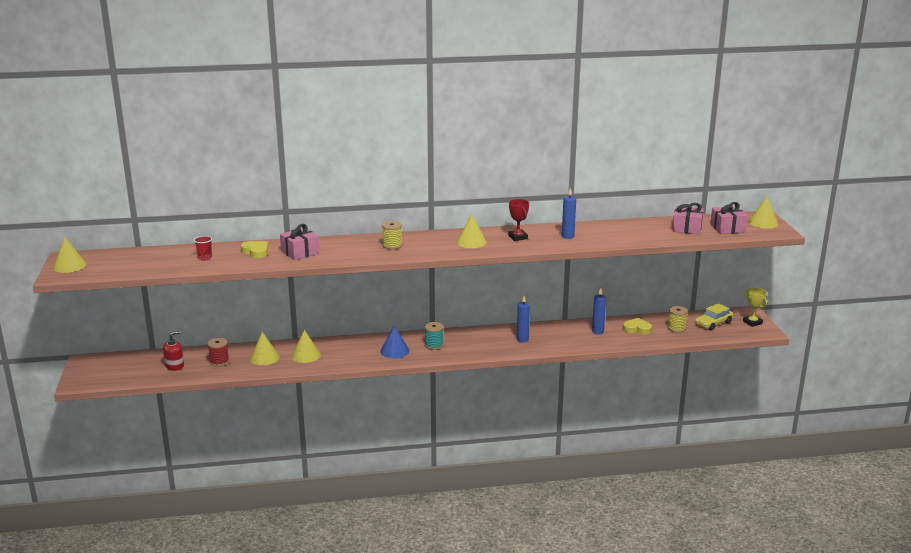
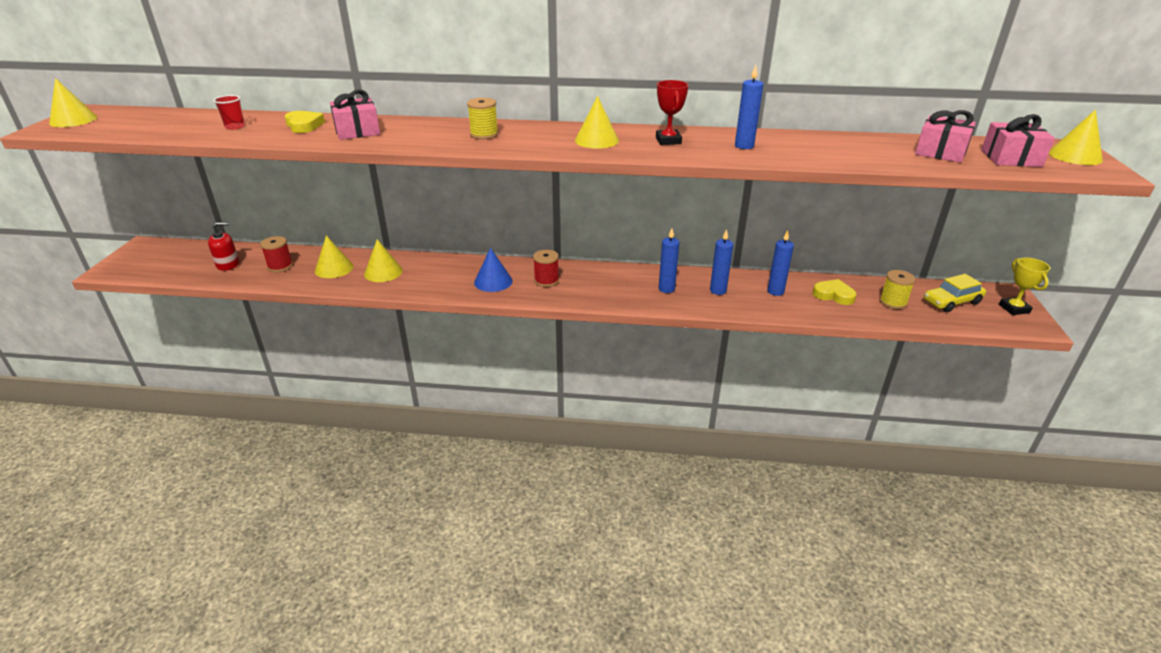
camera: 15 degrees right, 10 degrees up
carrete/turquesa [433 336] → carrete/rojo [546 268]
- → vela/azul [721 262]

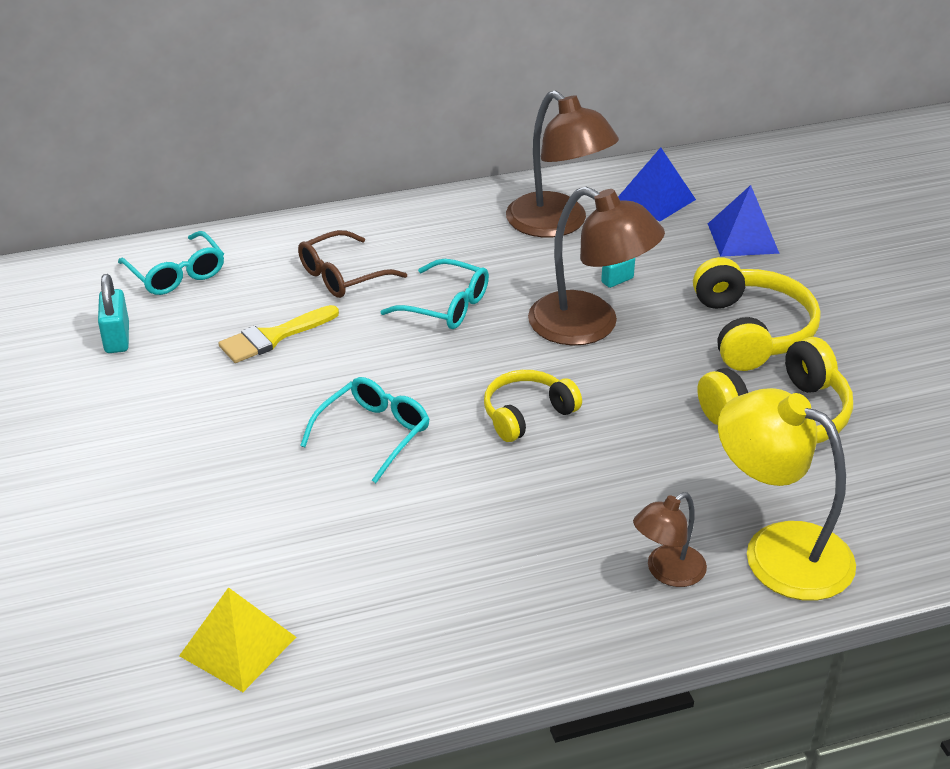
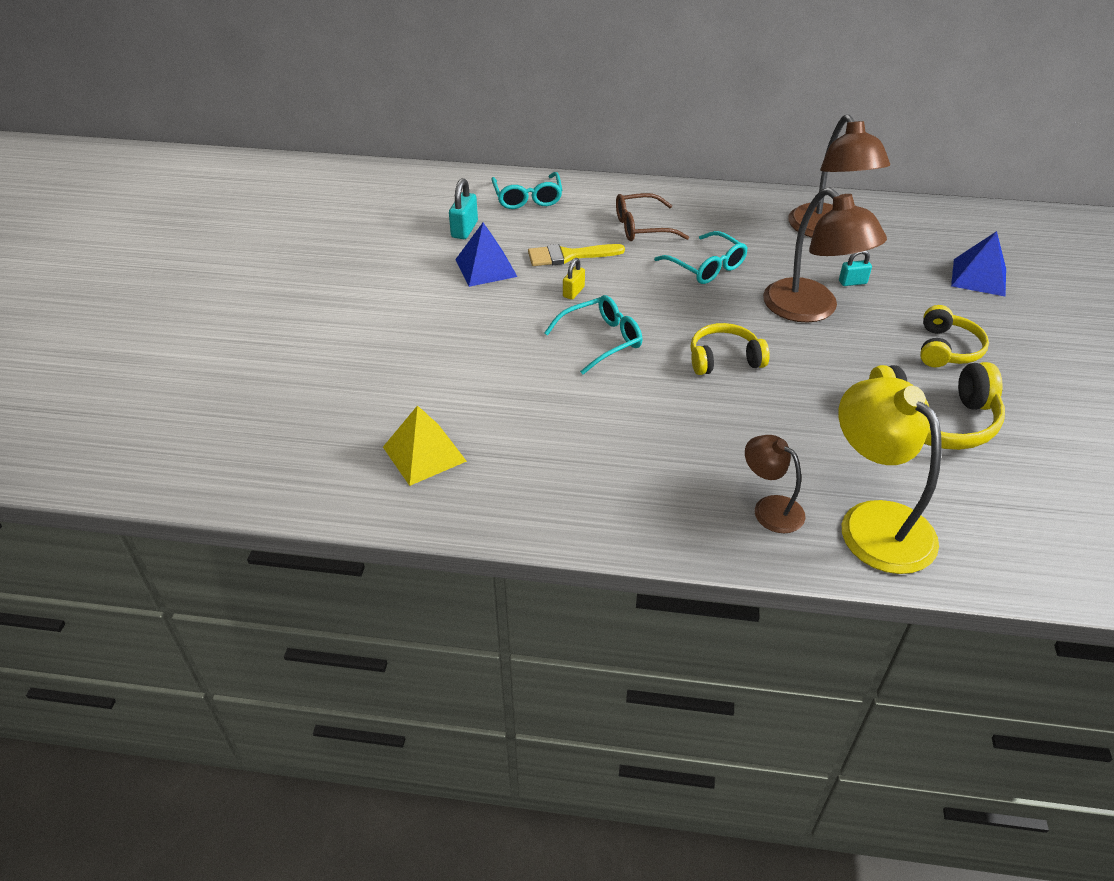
camera: 25 degrees right, 5 degrees up
pirámide/azul [657 184] → pirámide/azul [486 254], shifted
- → candado/amarillo [574 279]
lámpara/marrón [670 539] → lámpara/marrón [775 484], 60 degrees clockwise
auriculares/amarillo [757 314] → auriculares/amarillo [954 336], x0.64

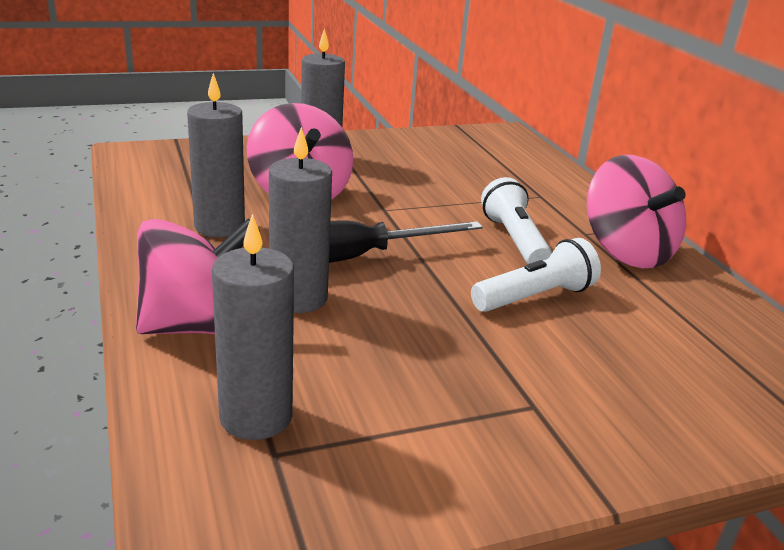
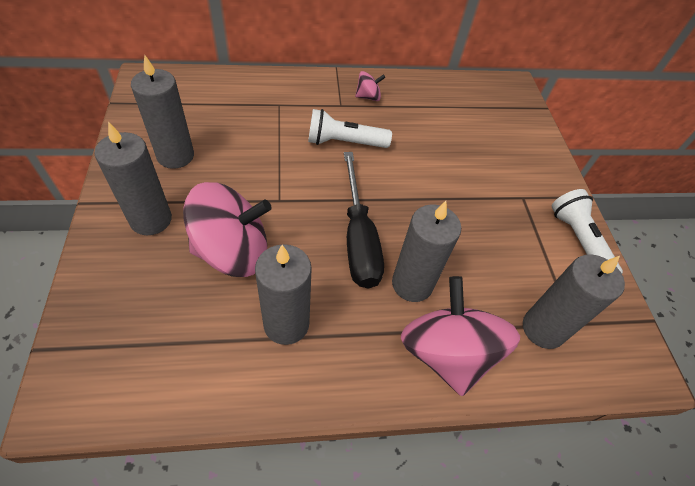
camera: 80 degrees left, 25 degrees up
- → vela/gris [162 111]
peonza/rosa [636 211] → peonza/rosa [370 86], x0.45
lámpara de mano/blanco [536 275] → lámpara de mano/blanco [587 231], shifted

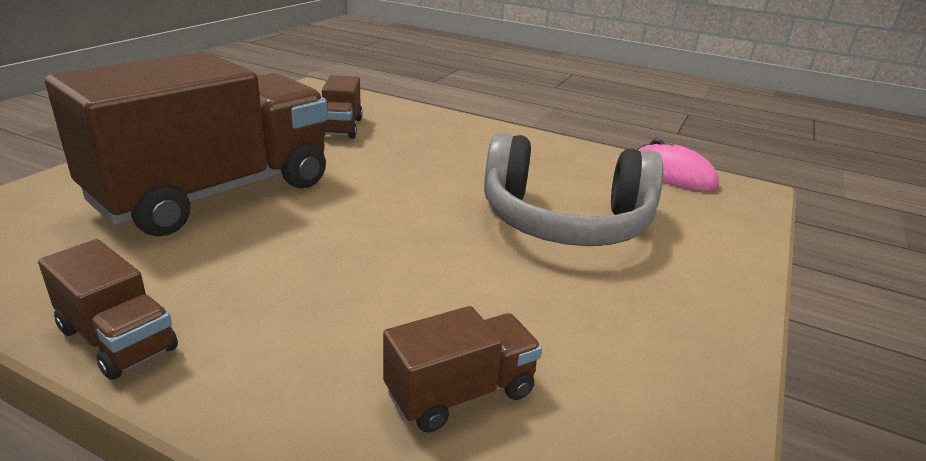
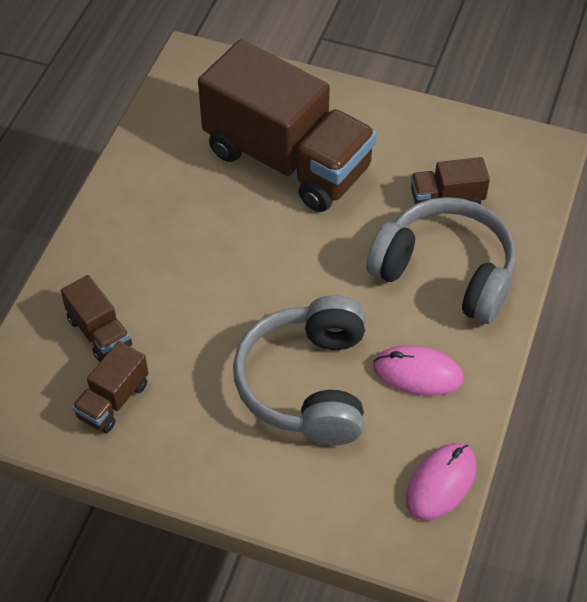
camera: 85 degrees right, 25 degrees up
camión/marrón [108 309] → camión/marrón [110 387], shifted
- → auriculares/gris [441 260]
- → ratón/rosa [418 370]

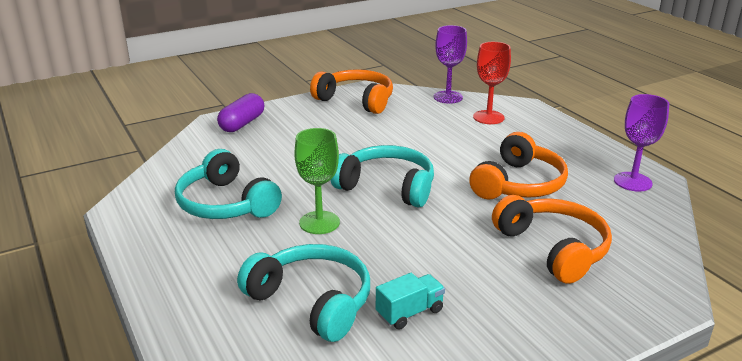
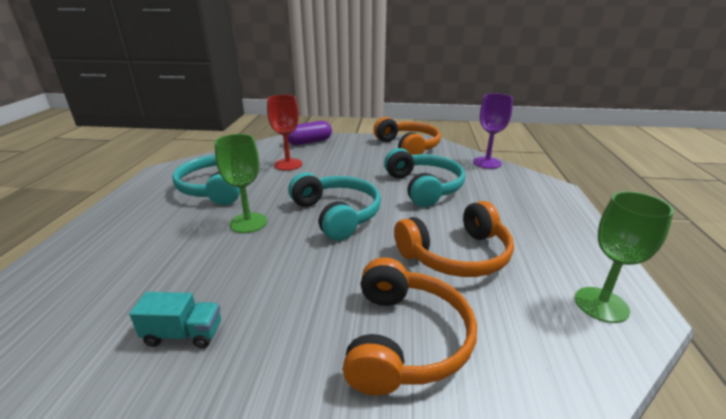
camera: 35 degrees right, 0 degrees up
copa/rojo [492 83] → copa/rojo [284 133], shifted
auriculares/turquesa [303 293] → auriculares/turquesa [424 177], shifted
copa/morado [641 143] → copa/verde [624 257]

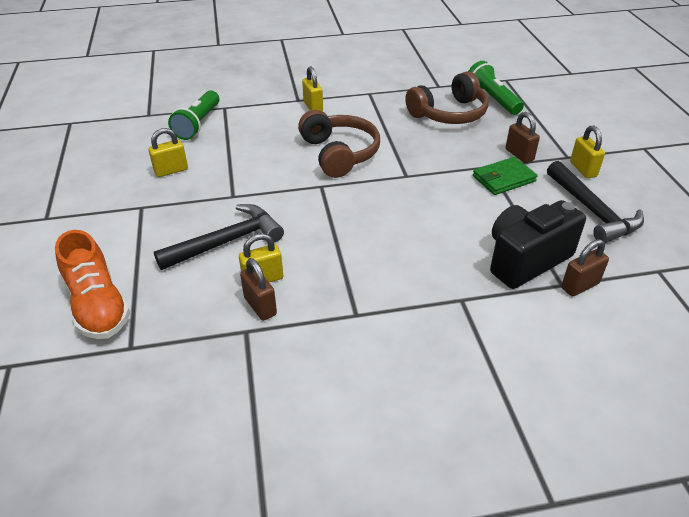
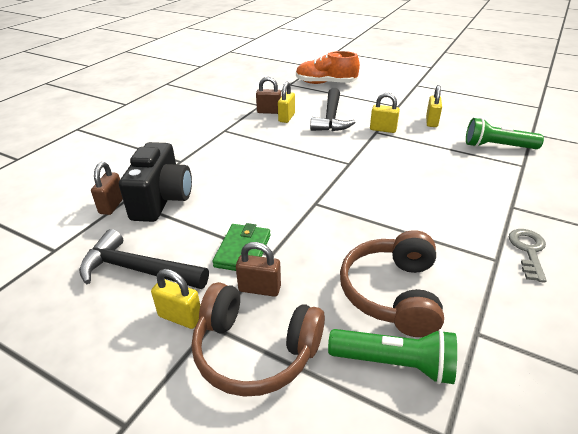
camera: 130 degrees right, 5 degrees down
auriculares/marrón [339 144] → auriculares/marrón [258 339], shifted
candado/amarillo [312 88] → candado/amarillo [385 113], shifted
lámpara de mano/verde [193 115] → lámpara de mano/verde [505 133], 45 degrees counterclockwise
- → llave/gris [528 256]

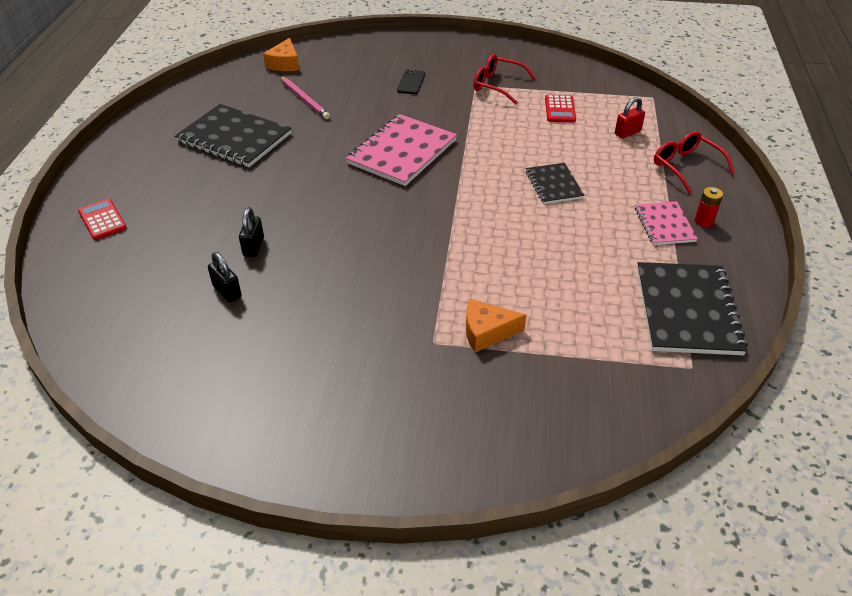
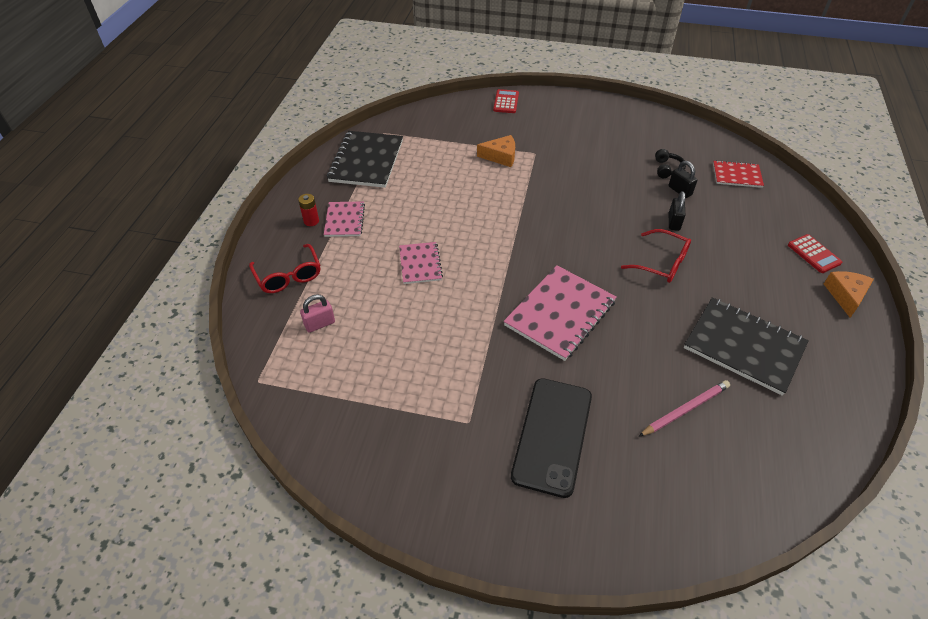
camera: 175 degrees left, 5 degrees up
candado/rojo [630 118] → candado/rosa [317 313]
cuaderno/negro [555 183] → cuaderno/rosa [421 263]
calculadora/rojo [560 109] → calculadora/rojo [506 101], shifted
móvil/negro [411 81] → móvil/negro [551 438], x2.19
gafas/rojo [505 79] → gafas/rojo [656 256], shifted
lápiz/rosa [305 97] → lápiz/rosa [684 408], 90 degrees clockwise
- → auriculares/negro [670 163]
- → cuaderno/rojo [738 174]
queso/naranja [281 54] → queso/naranja [849 294], shifted

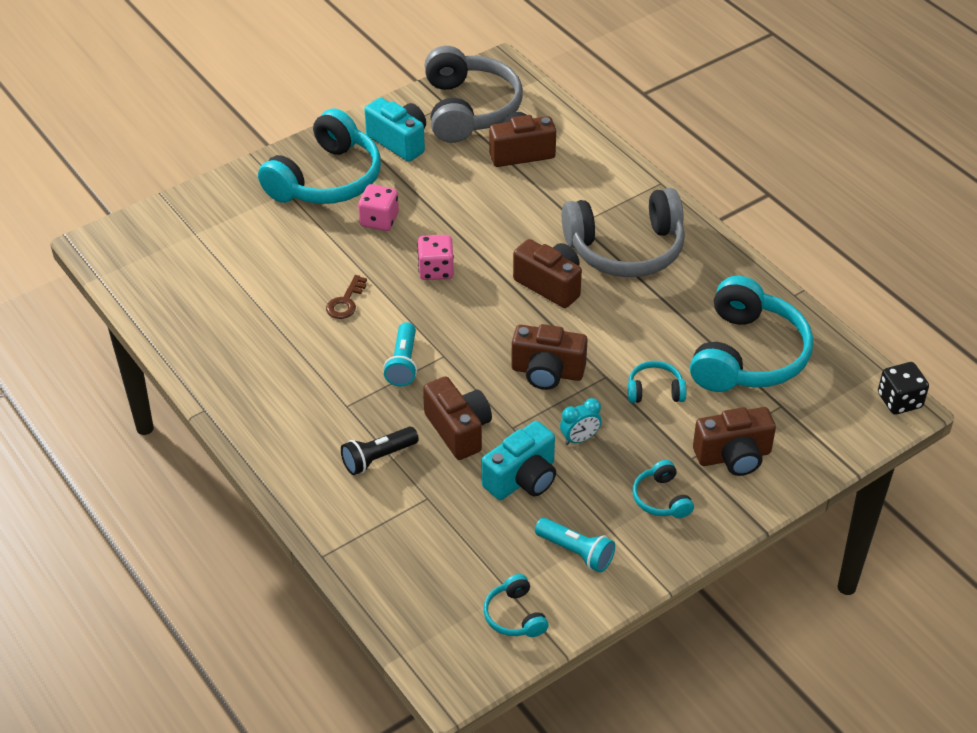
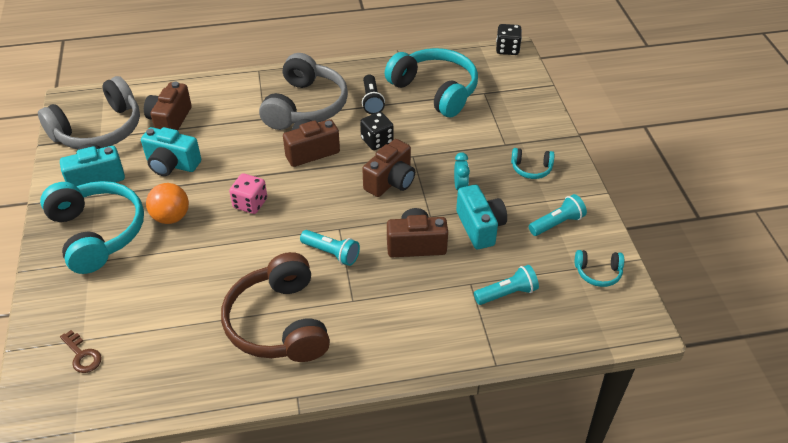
camera: 65 degrees left, 0 degrees up
auriculares/gris [474 94] → auriculares/gris [89 112], 120 degrees clockwise
llave/marrón [346 297] → llave/marrón [81 351], shifted
- → cámara/turquesa [171 151]
dado/rosa [378 207] → pelota/naranja [167 203]
- → auriculares/marrón [275 307]
- → dado/negro [377 131]
lámpara de mano/negro [380 451] → lámpara de mano/negro [373 94], shifted
- → lámpara de mano/turquesa [506 285]
auriculares/turquesa [657 382] → -
cámara/marrón [734 441] → -

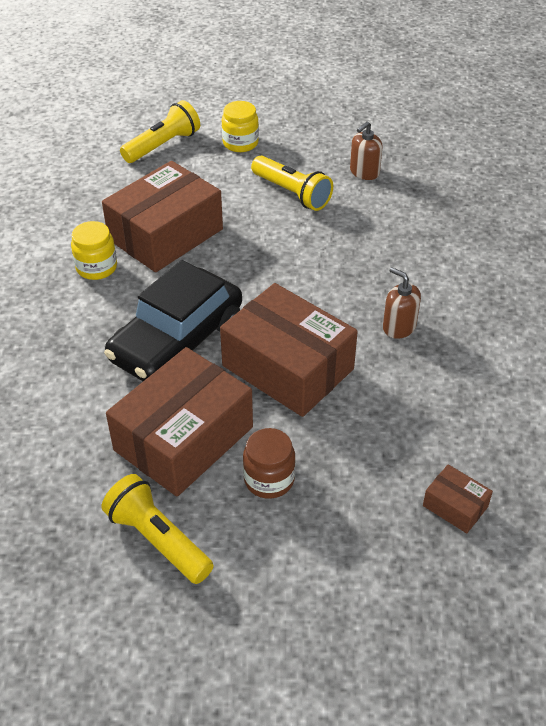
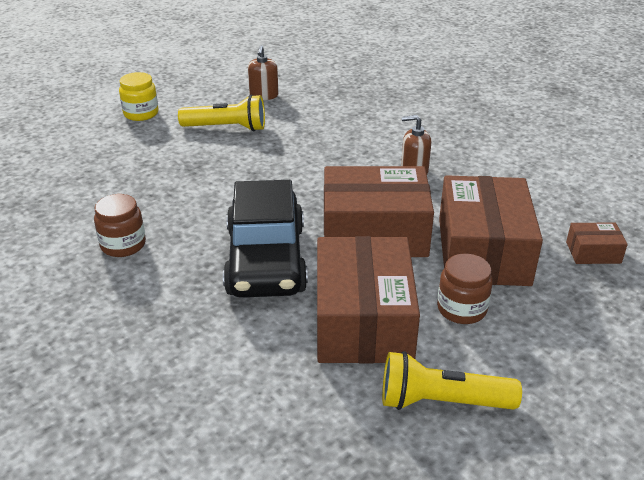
camera: 40 degrees left, 10 degrees down
tarro/amarillo [94 250] → tarro/marrón [120 225]
caja/marrón [162 216] → caja/marrón [491 230], shifted
lámpara de mano/amarillo [160 131] → -

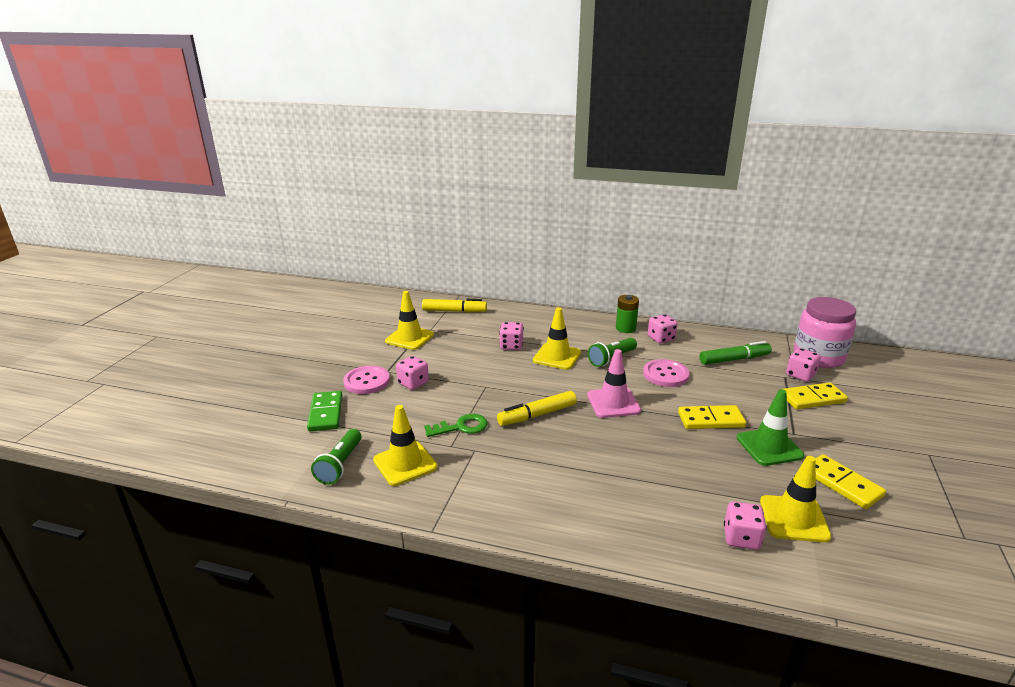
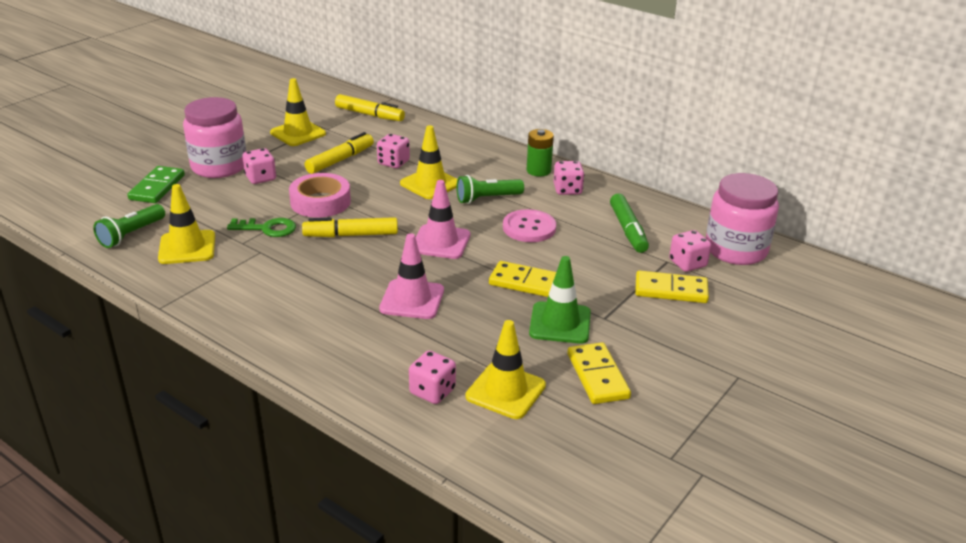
camera: 20 degrees right, 5 degrees up
botón/rosa [366 380] → tarro/rosa [214 137]
- → cinta adhesiva/rosa [320 195]
- → rotulador/amarillo [339 153]
- → cono de tráfico/rosa [411 276]
rotulador/verde [736 353] → rotulador/verde [629 223], 75 degrees clockwise

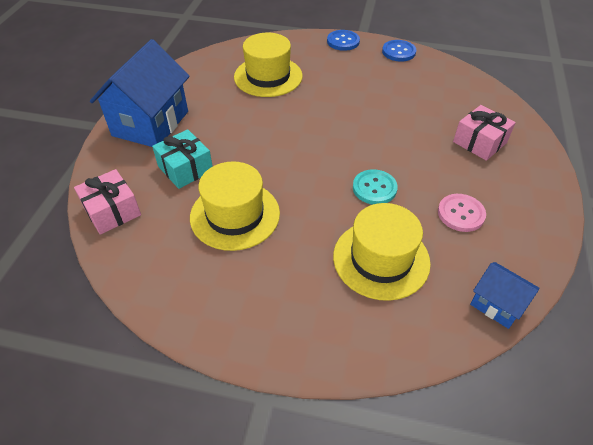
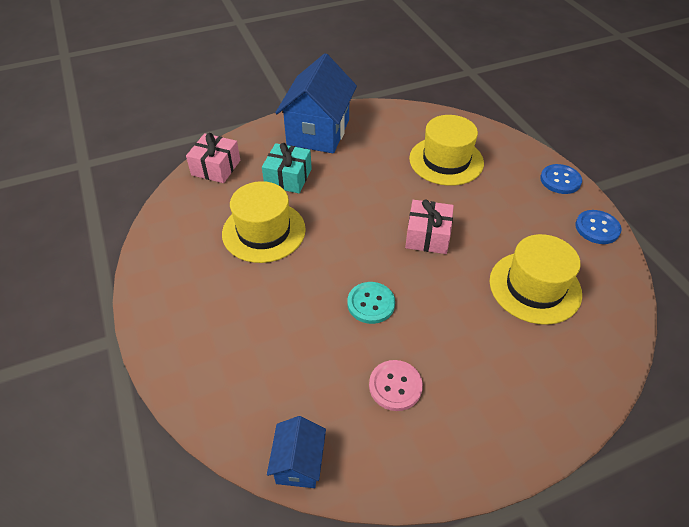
camera: 55 degrees right, 0 degrees up
casa/azul [140 93] → casa/azul [316 103], 60 degrees counterclockwise
regalo/rosa [484 133] → regalo/rosa [429 227], shifted
sombrero/amarillo [382 252] → sombrero/amarillo [536 279], shifted

